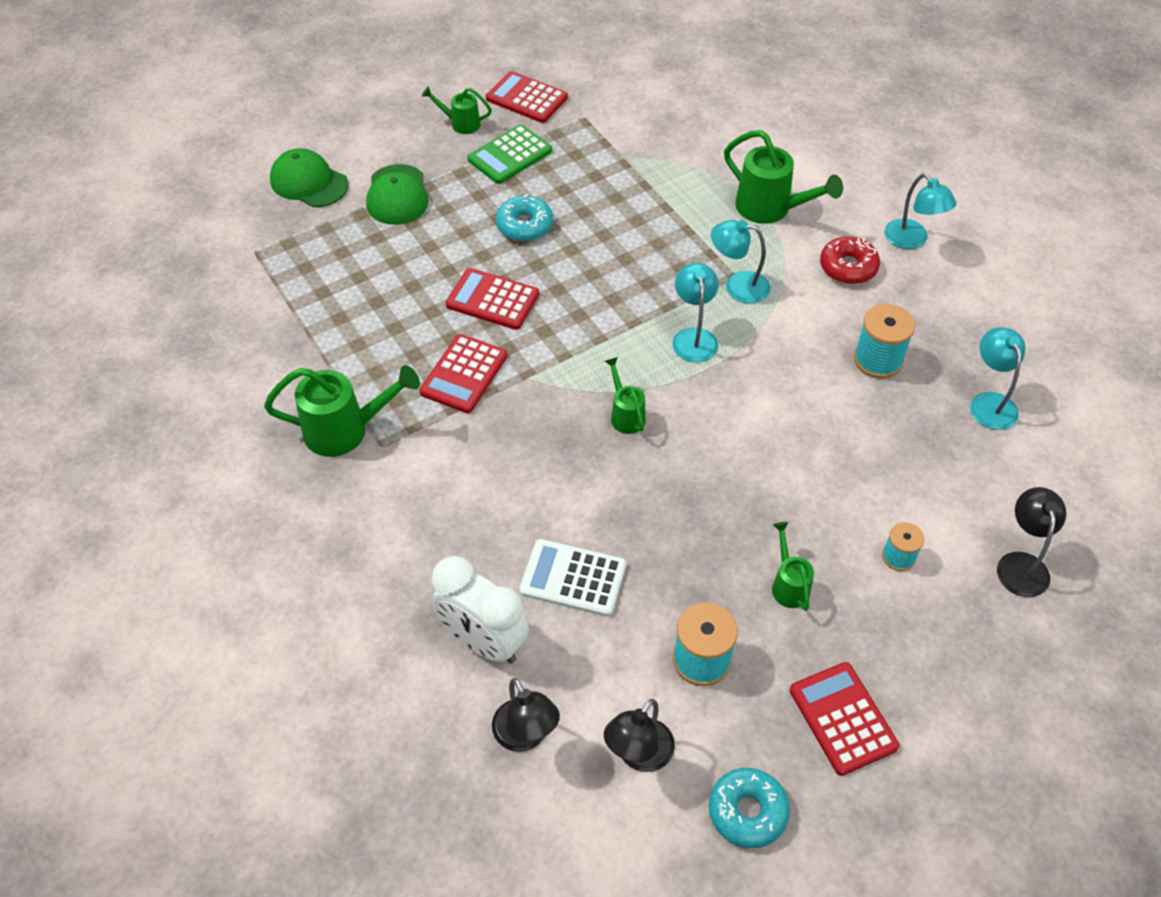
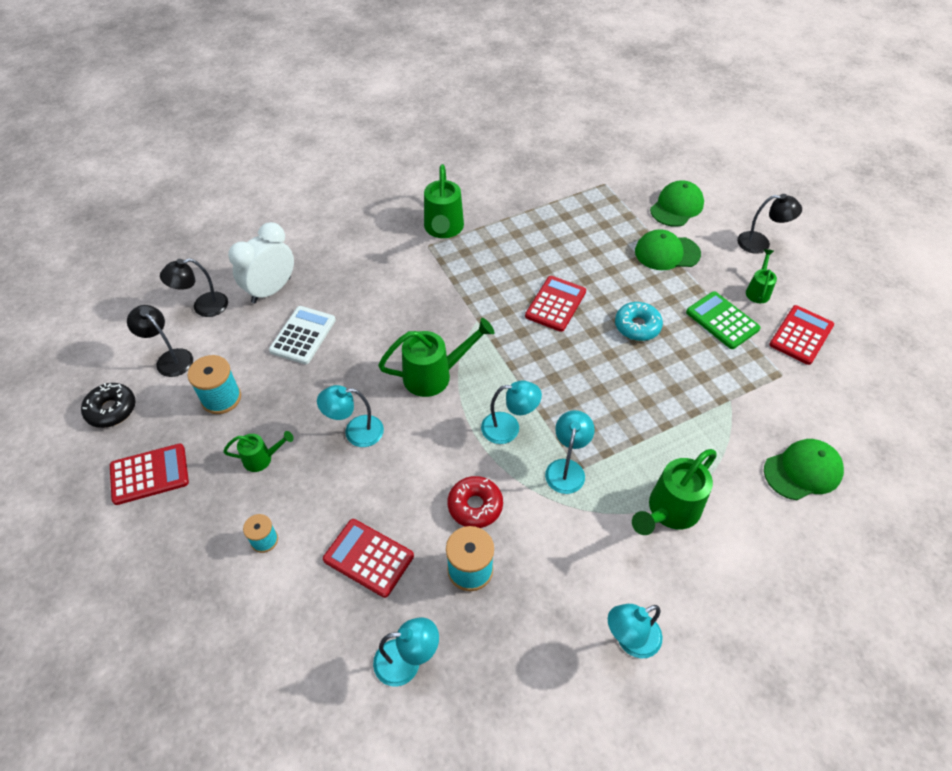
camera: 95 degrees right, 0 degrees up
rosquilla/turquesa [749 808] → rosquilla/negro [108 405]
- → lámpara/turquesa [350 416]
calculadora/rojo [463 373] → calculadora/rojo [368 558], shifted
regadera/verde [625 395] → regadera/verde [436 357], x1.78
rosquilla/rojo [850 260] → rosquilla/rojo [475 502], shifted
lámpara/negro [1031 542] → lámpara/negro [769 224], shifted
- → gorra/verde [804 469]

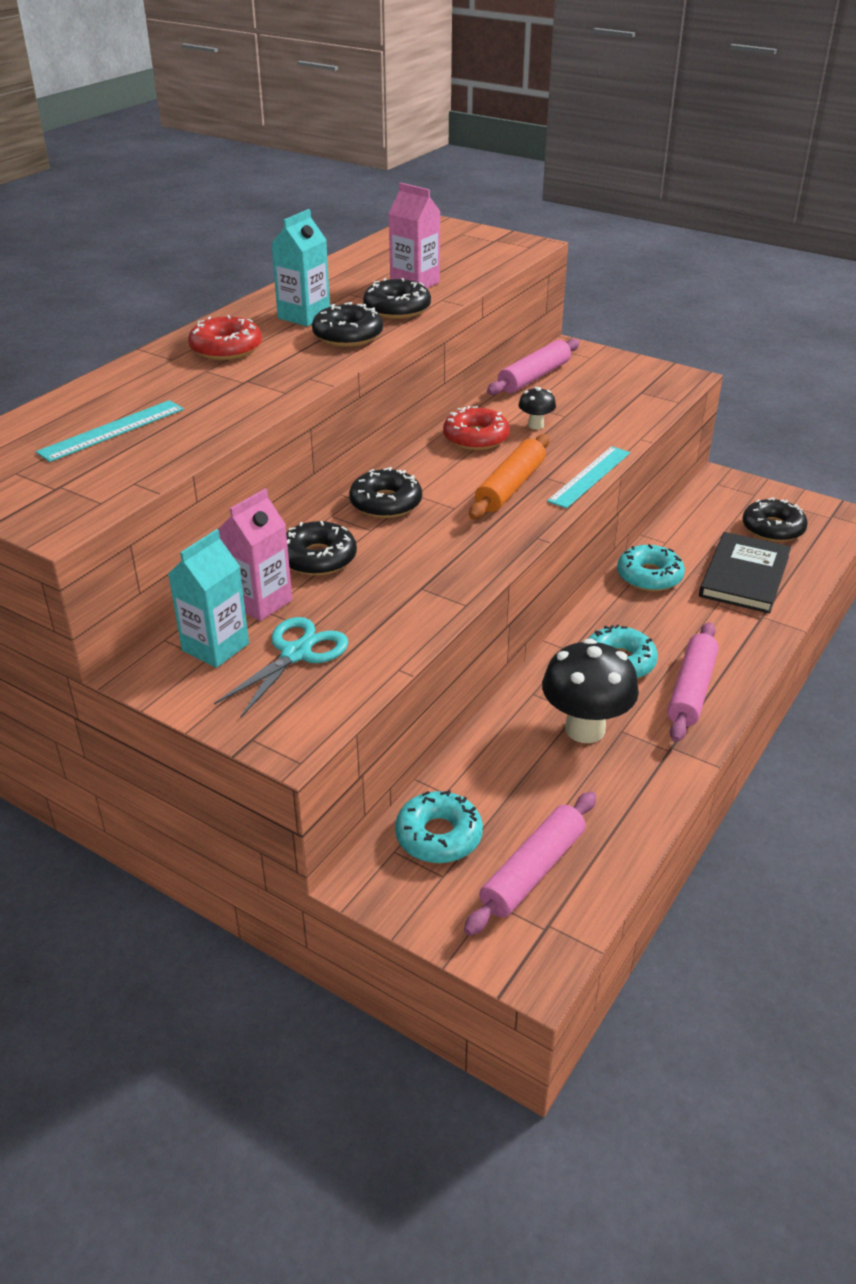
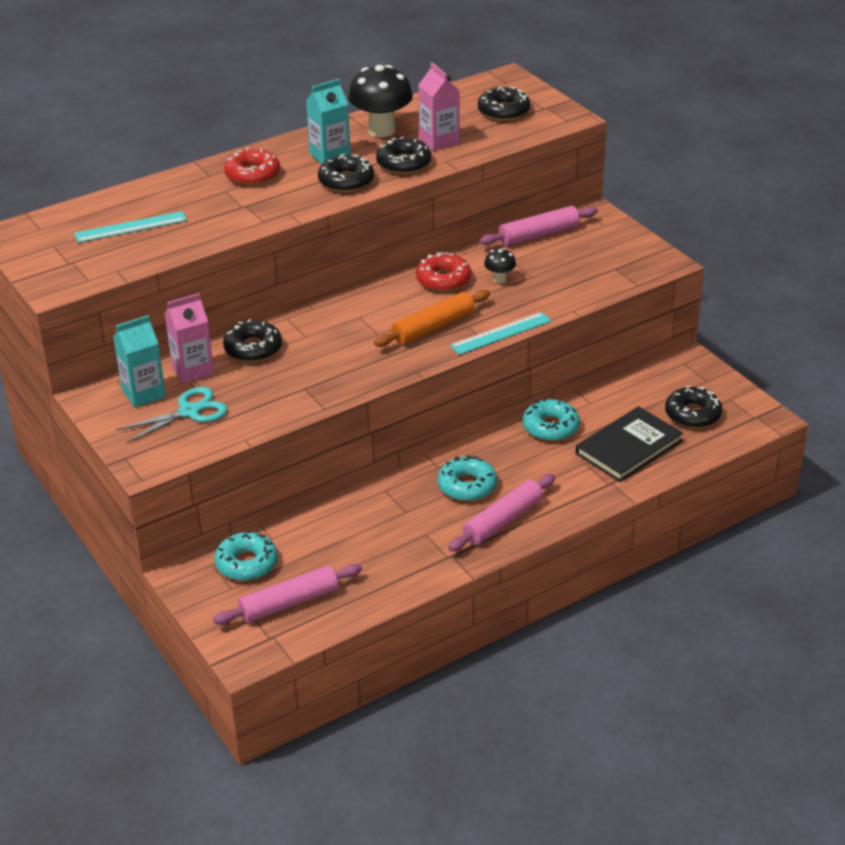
camera: 25 degrees right, 0 degrees up
seta/negro [590 691] → seta/negro [380 101], shifted
rosquilla/negro [385 492] → rosquilla/negro [504 103], shifted

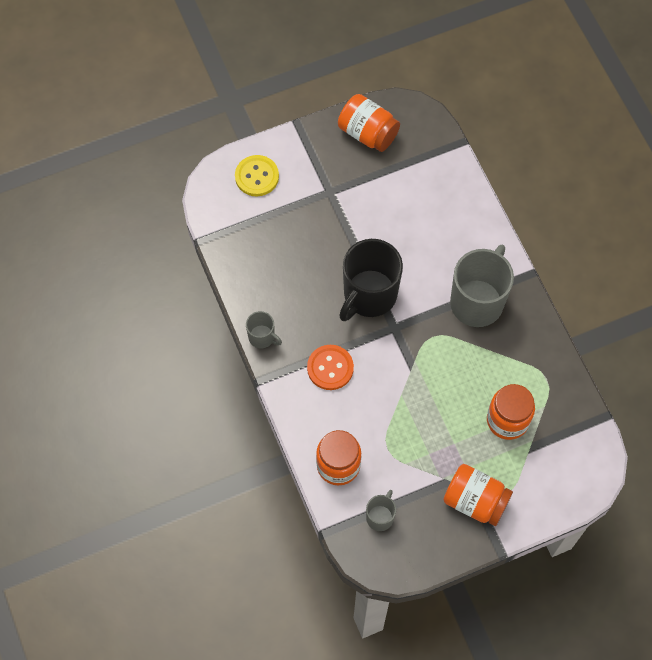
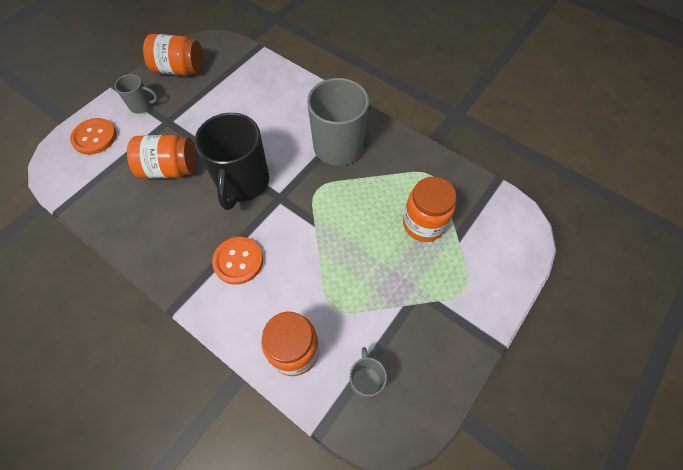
camera: 30 degrees left, 5 degrees down
botón/amarillo [257 175] → botón/naranja [93 136]
taza/gris [264 329] → taza/gris [136 94], shifted
tarro/naranja [478 495] → tarro/naranja [162 156], shifted

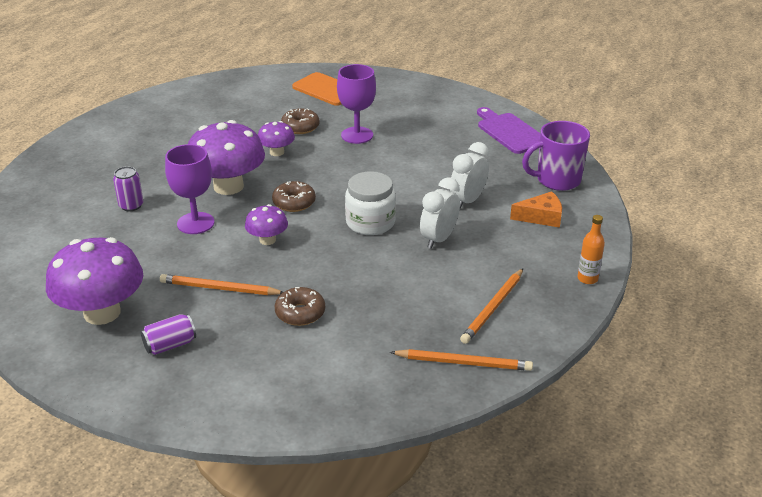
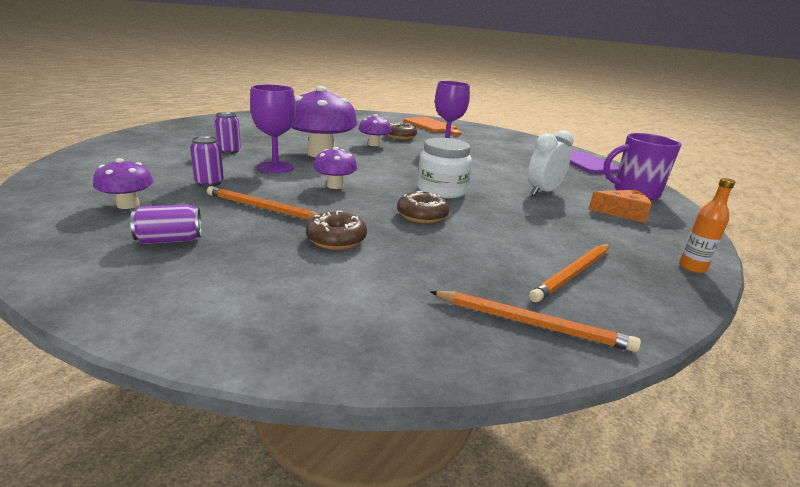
camera: 10 degrees right, 10 degrees down
seta/morado [94 281] → seta/morado [123 183], x0.51
- → lata/morado [207 161]
rosquilla/marrón [294 196] → rosquilla/marrón [423 207], shifted
despertador/blanco [440 213] → -

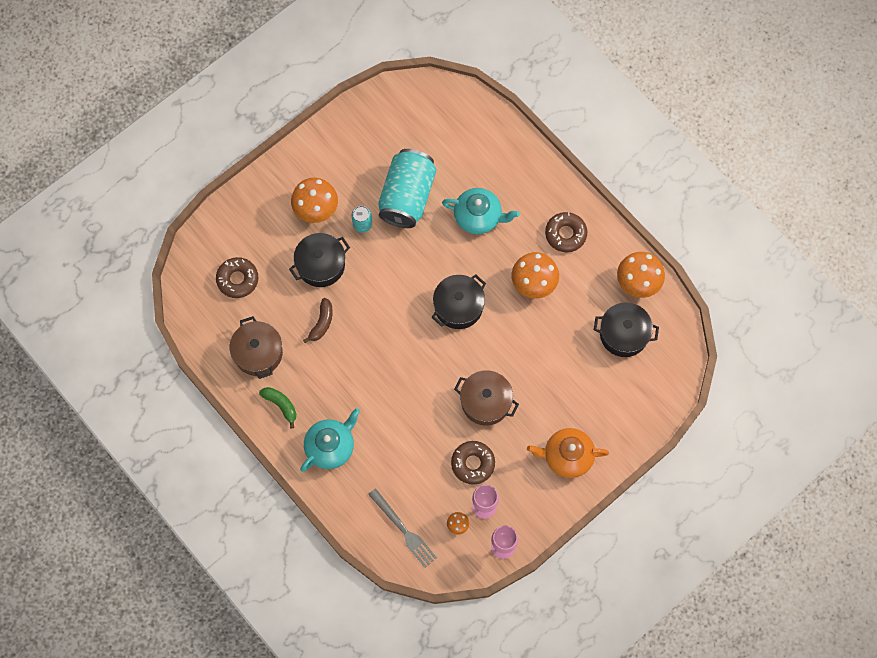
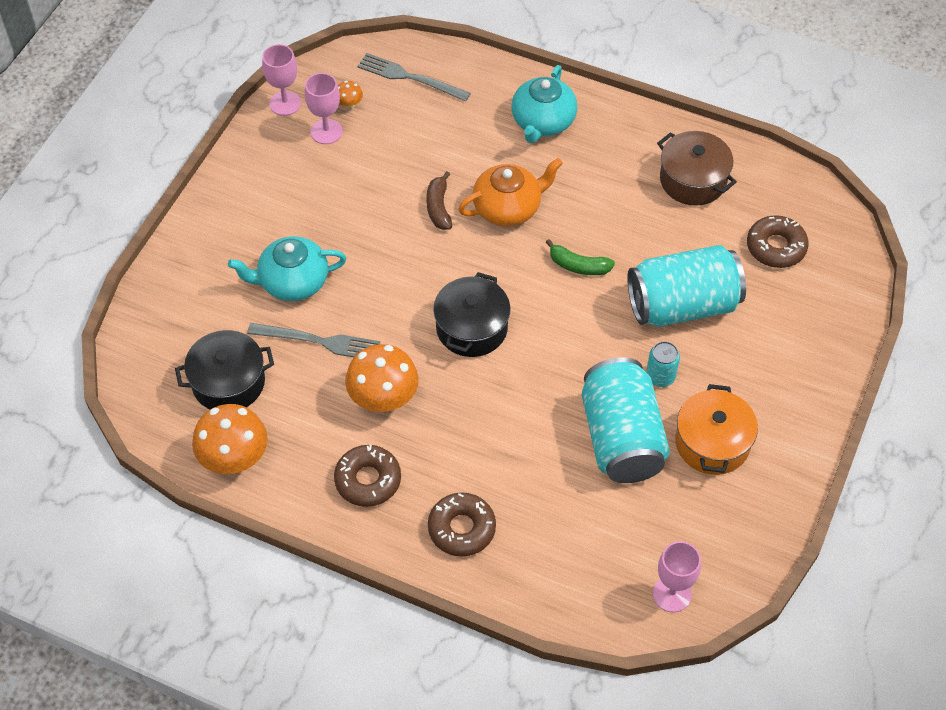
camera: 155 degrees right, 15 degrees down
tetera/turquesa [481 211] → tetera/turquesa [287 268], shifted
- → tenedor/gris [314 340]
plátano/marrón [318 320] → plátano/marrón [439 200], shifted
rosquilla/marrón [473 463] → rosquilla/marrón [462 524], shifted
tetera/naranja [568 453] → tetera/naranja [510 192], shifted
plátano/verde [277 408] → plátano/verde [580 257], shifted
olla/negro [319 260] → lata/turquesa [686 286]
- → copa/rosa [677 576]
- → olla/naranja [716 429]
seta/naranja [314 200] → -
olla/marrón [486 398] → -

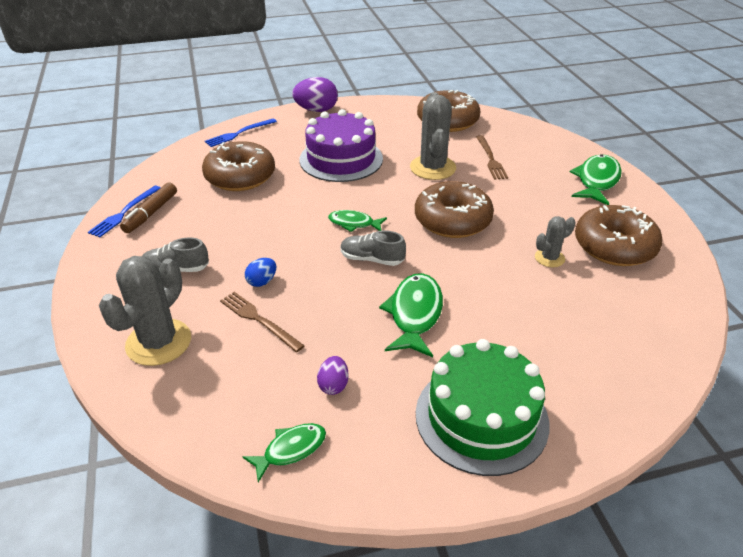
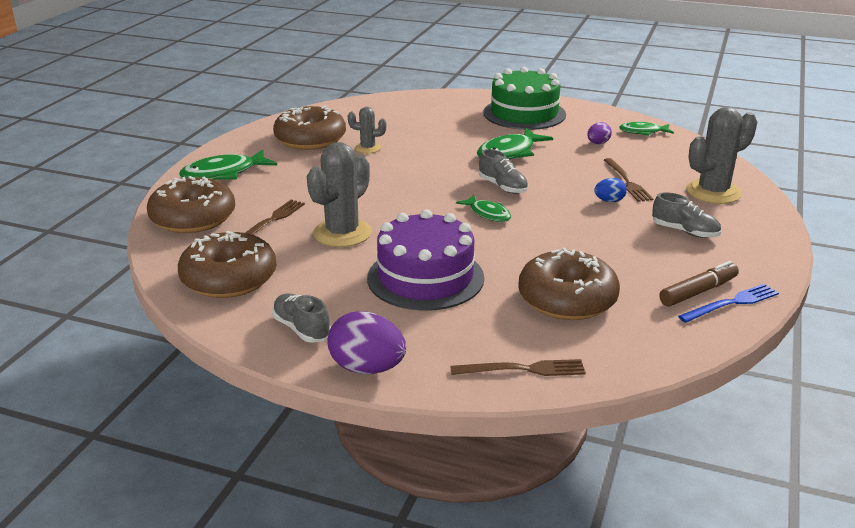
camera: 145 degrees left, 10 degrees down
rosquilla/marrón [454 209] → rosquilla/marrón [191 204], shifted
- → zapato/gris [301 318]
tenedor/azul [241 132] → tenedor/marrón [518 367]

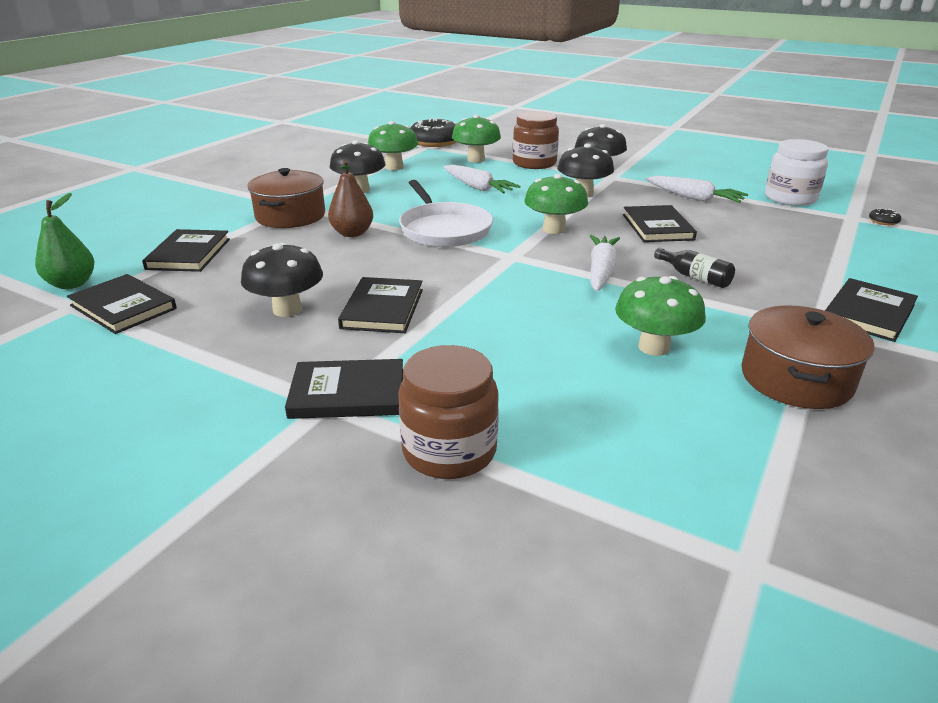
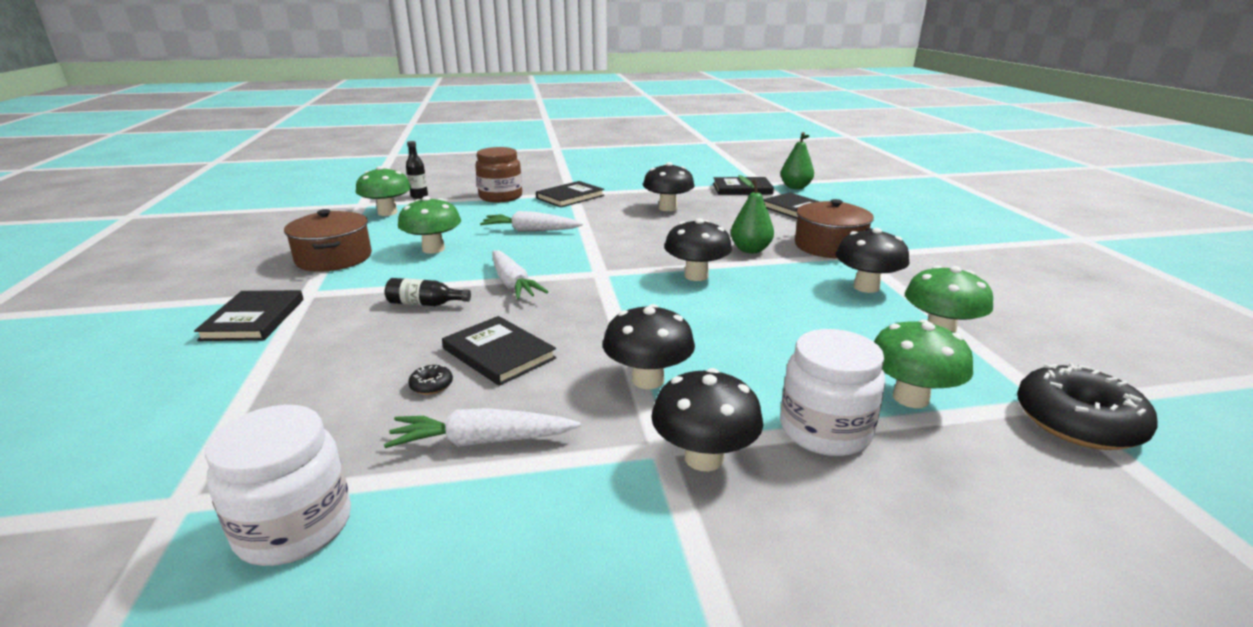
camera: 140 degrees right, 5 degrees down
seta/verde [556 204] → seta/verde [383 191], shifted
- → botella/negro [417 170]
rosquilla/negro [885 216] → rosquilla/negro [430 380], shifted
zanahoria/blanco [482 179] → zanahoria/blanco [531 221], shifted
sartén/blanco [446 213] → seta/negro [698 249]
pera/marrón [350 198] → pera/verde [752 214]
tarro/marrón [536 140] → tarro/blanco [833 392]
libro/negro [380 305] → -

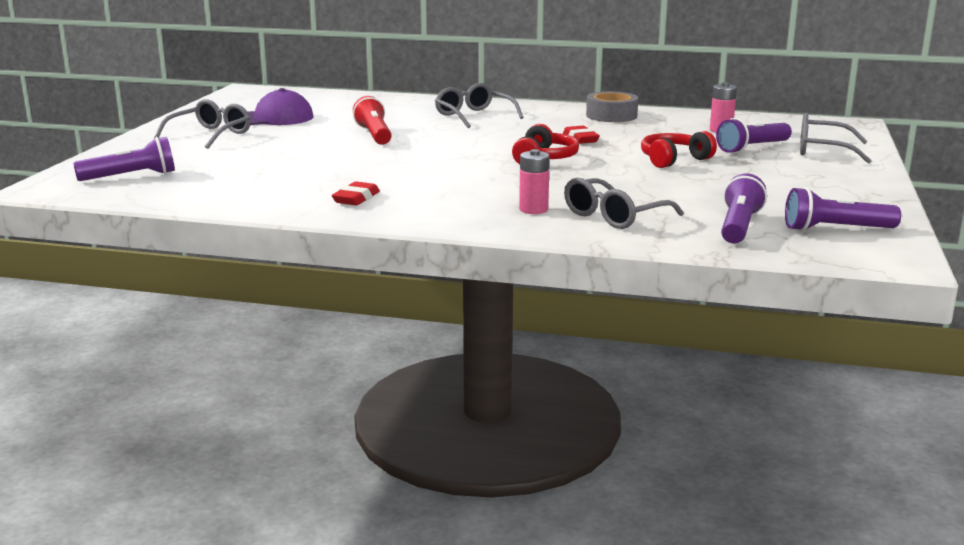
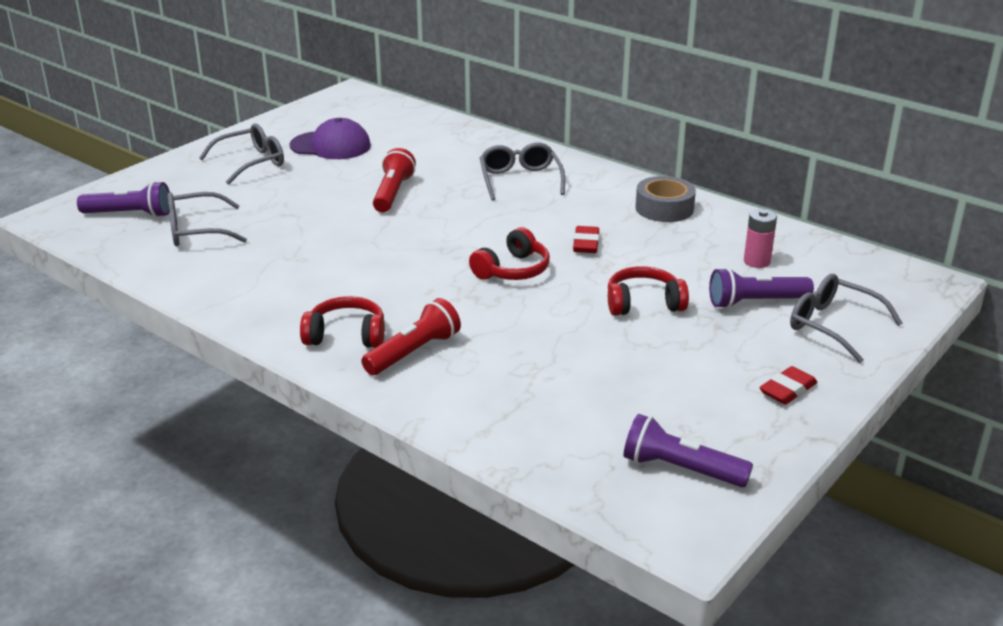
camera: 25 degrees right, 10 degrees up
gafas/gris [624 203] → gafas/gris [207 219], shifted
- → auriculares/rojo [342 322]
pila/rosa [534 181] → lámpara de mano/rojo [411 336]
goma de borrar/rojo [356 193] → goma de borrar/rojo [788 385], shifted
lámpara de mano/morado [744 208] → -

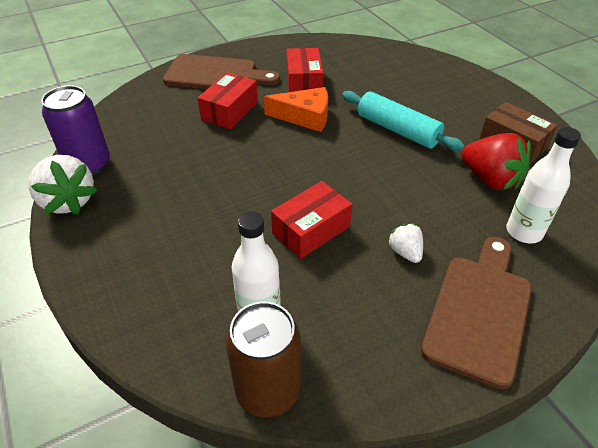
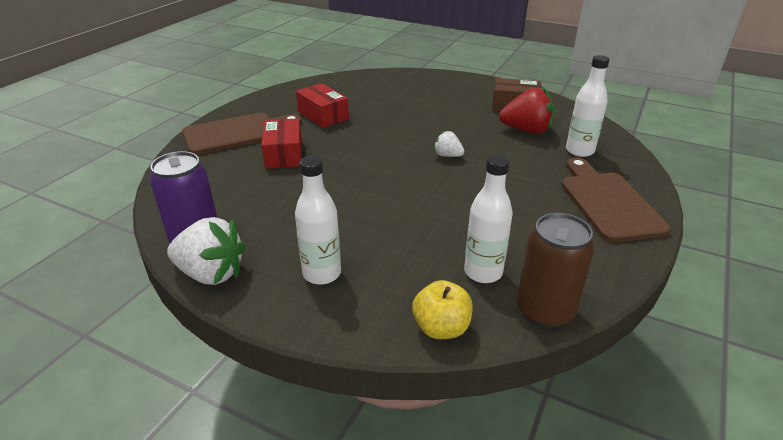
camera: 35 degrees left, 10 degrees down
- → botella/blanco [318 220]
- → manzana/amarillo [442 309]
fresa/blanco [405 243] → fresa/blanco [448 143], shifted
queso/naranja [296 109] → -
caja/rojo [311 220] → -
rodillo/turquesa [403 121] → -

